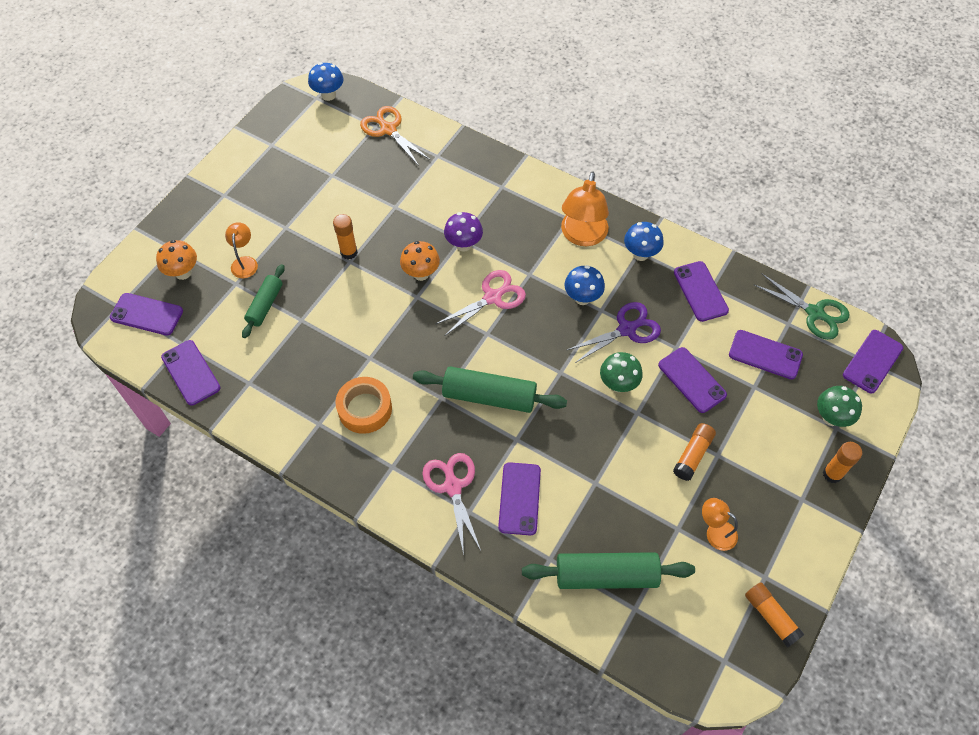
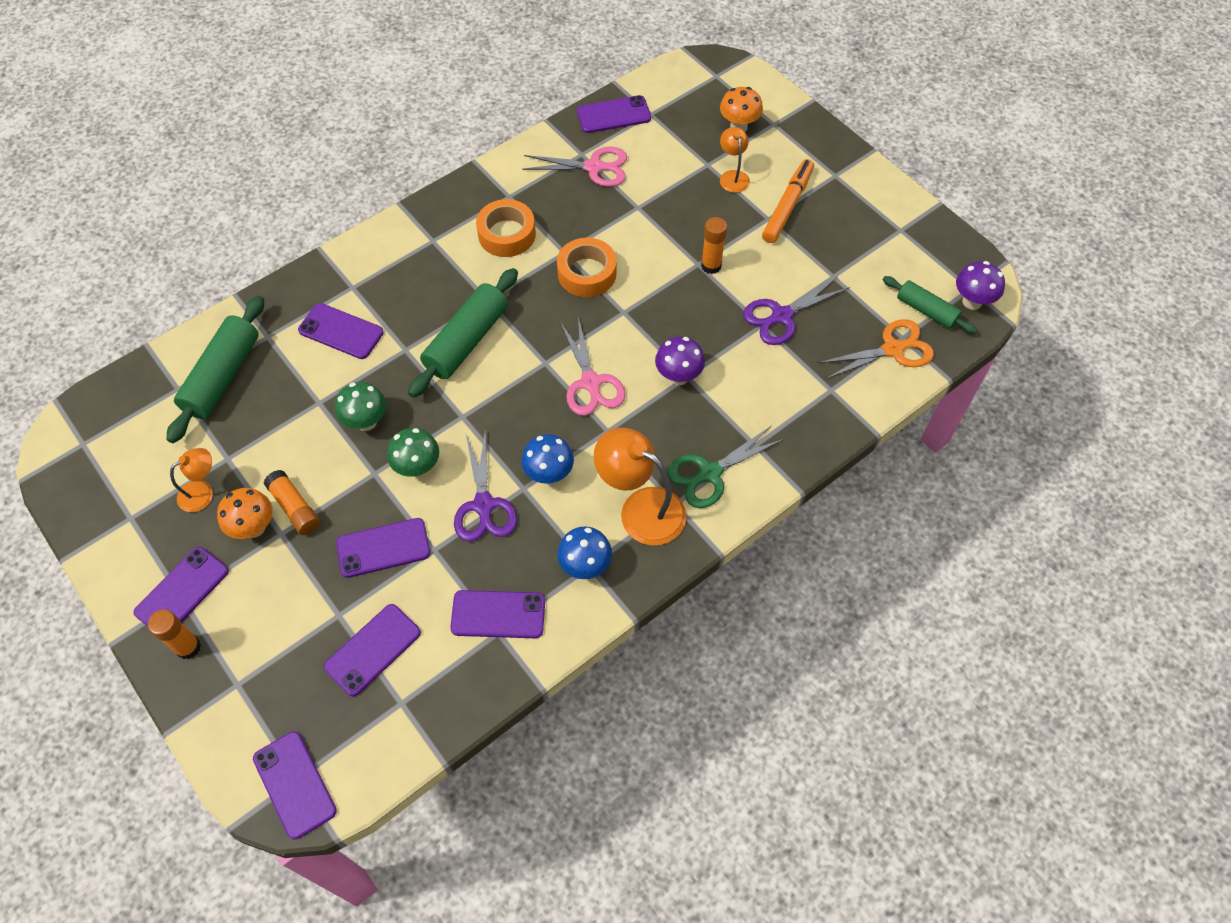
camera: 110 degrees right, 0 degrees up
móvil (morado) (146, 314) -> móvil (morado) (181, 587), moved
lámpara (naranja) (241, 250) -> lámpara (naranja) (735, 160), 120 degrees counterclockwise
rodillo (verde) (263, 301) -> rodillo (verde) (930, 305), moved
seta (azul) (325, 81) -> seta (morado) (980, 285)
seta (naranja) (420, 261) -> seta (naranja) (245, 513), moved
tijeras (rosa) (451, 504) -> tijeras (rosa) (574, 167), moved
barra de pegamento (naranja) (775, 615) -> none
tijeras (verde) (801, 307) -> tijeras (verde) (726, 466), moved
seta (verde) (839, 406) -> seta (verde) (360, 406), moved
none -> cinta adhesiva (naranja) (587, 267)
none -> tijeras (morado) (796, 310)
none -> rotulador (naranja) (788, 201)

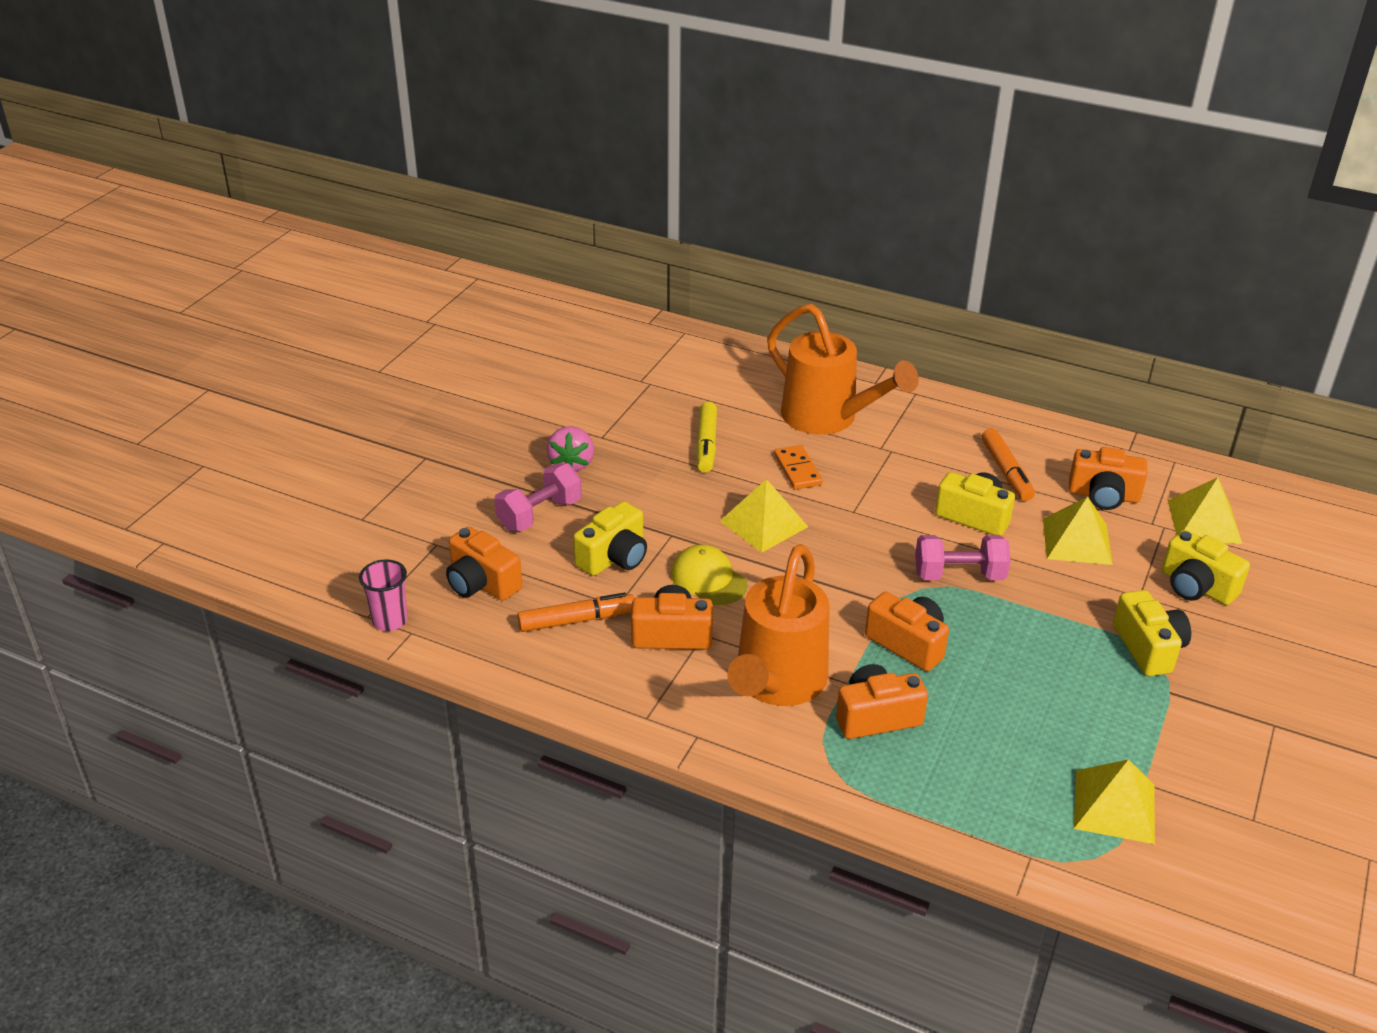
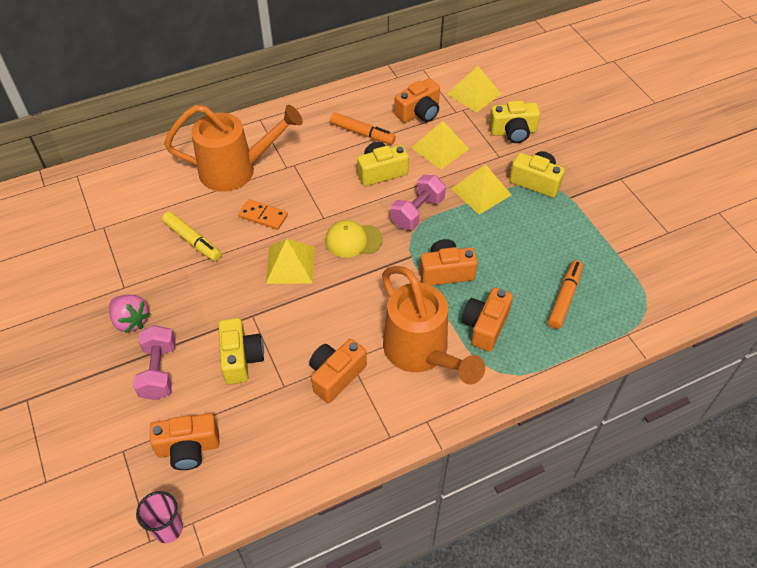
camera: 50 degrees left, 15 degrees up
rotulador (naranja) (575, 612) -> rotulador (naranja) (565, 294), moved
gorra (amarillo) (709, 574) -> gorra (amarillo) (354, 239), moved
pirámide (amarillo) (1114, 801) -> pirámide (amarillo) (481, 189), moved

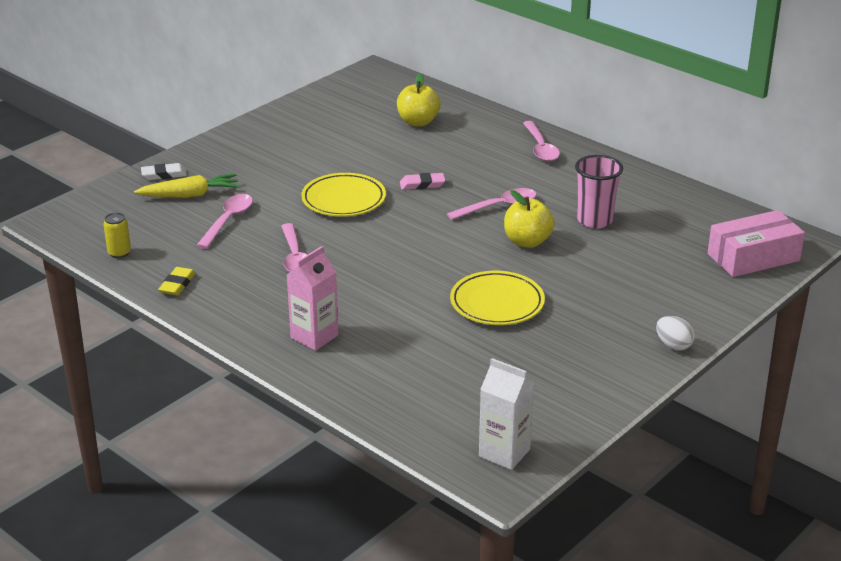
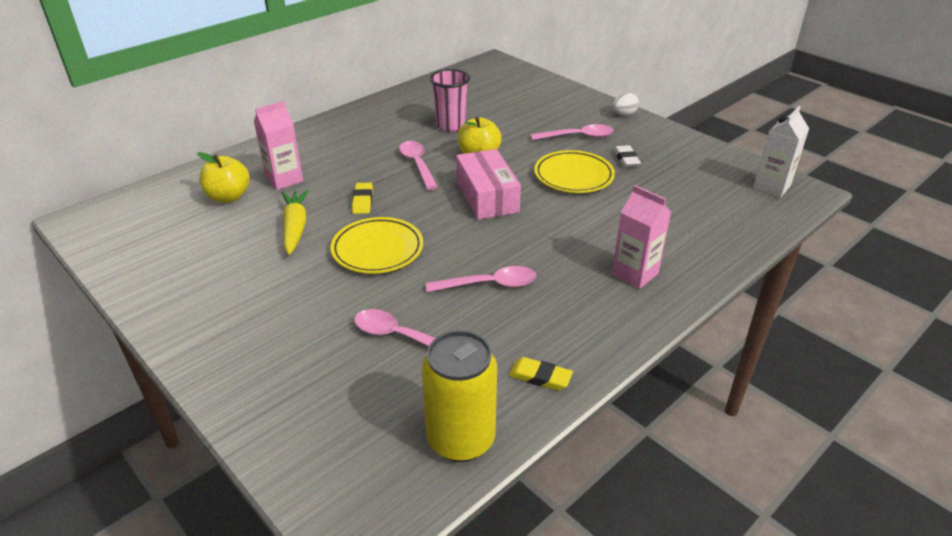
camera: 85 degrees left, 5 degrees up
lata (amarillo) (117, 235) -> lata (amarillo) (459, 396), x2.15
zanahoria (amarillo) (187, 186) -> zanahoria (amarillo) (295, 222), moved
goma de borrar (blanco) (164, 171) -> goma de borrar (blanco) (627, 156), moved
goma de borrar (rosa) (422, 181) -> goma de borrar (amarillo) (362, 198)
cuchara (rosa) (541, 141) -> cuchara (rosa) (572, 132), moved
caja (rosa) (756, 243) -> caja (rosa) (488, 184), moved
none -> cartón de leche (rosa) (278, 145)

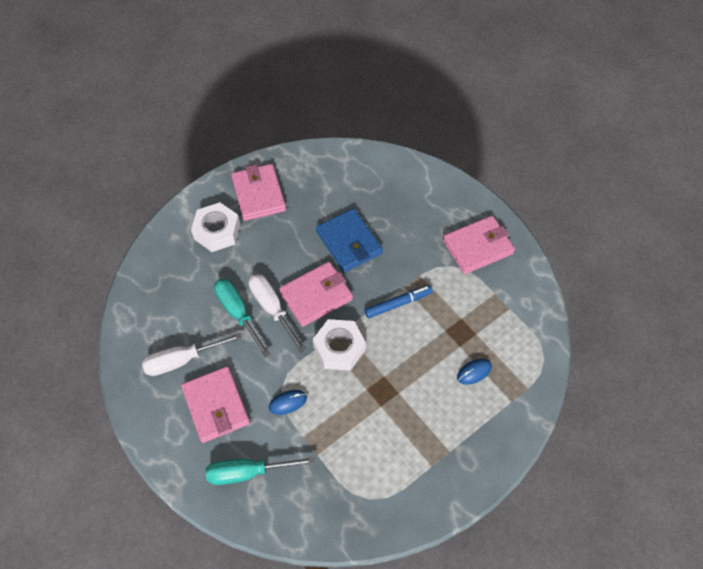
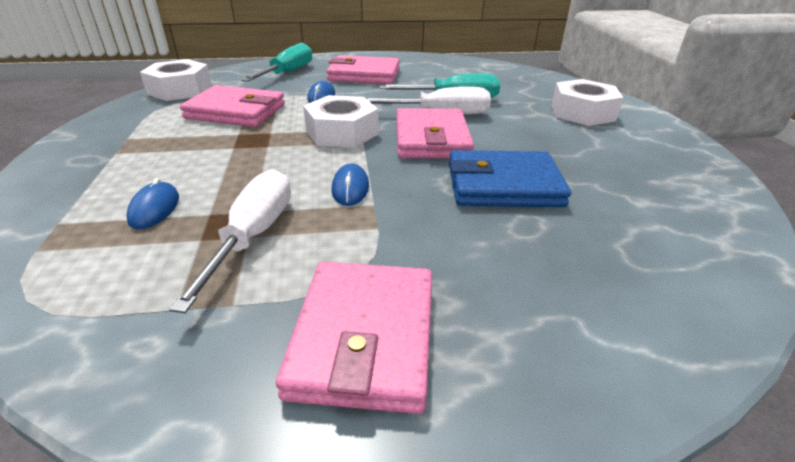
camera: 120 degrees right, 25 degrees down
destornillador (blanco) (192, 354) -> destornillador (blanco) (230, 241), moved
cartera (rosa) (258, 192) -> cartera (rosa) (232, 106), moved
rotulador (azul) (399, 301) -> ratón (azul) (350, 184)
none -> tuerca (blanco) (176, 80)

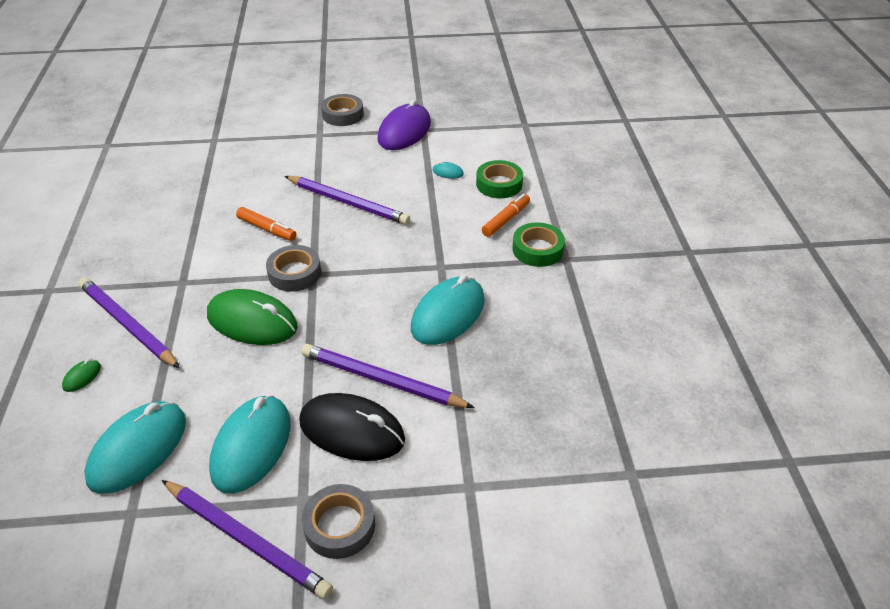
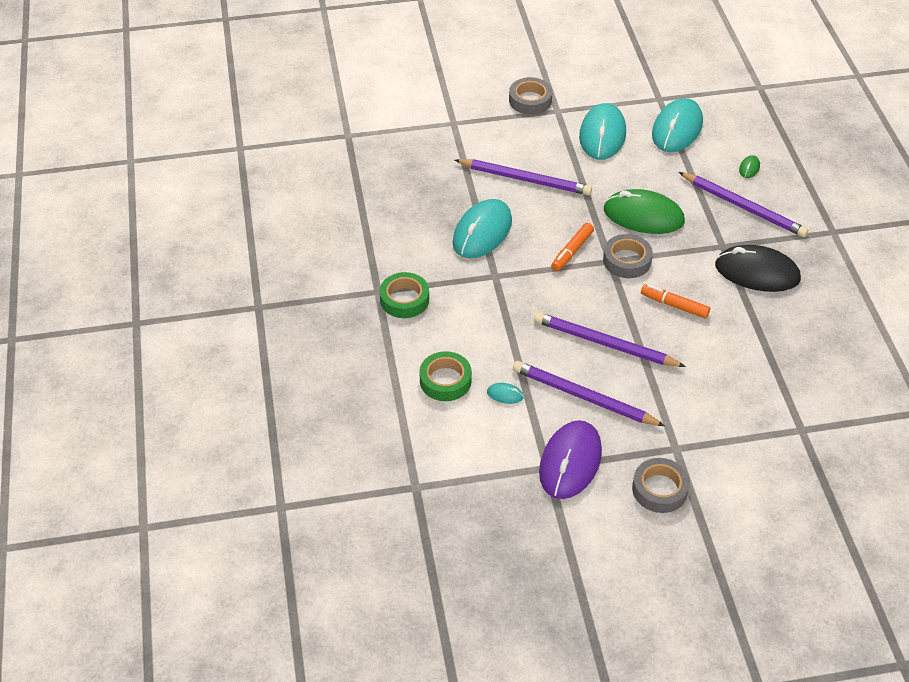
camera: 175 degrees right, 5 degrees up
lápiz (morado) (247, 539) -> lápiz (morado) (589, 393), moved
ratón (negro) (352, 427) -> ratón (negro) (758, 268), moved
rotulador (naranja) (506, 215) -> rotulador (naranja) (572, 247), moved

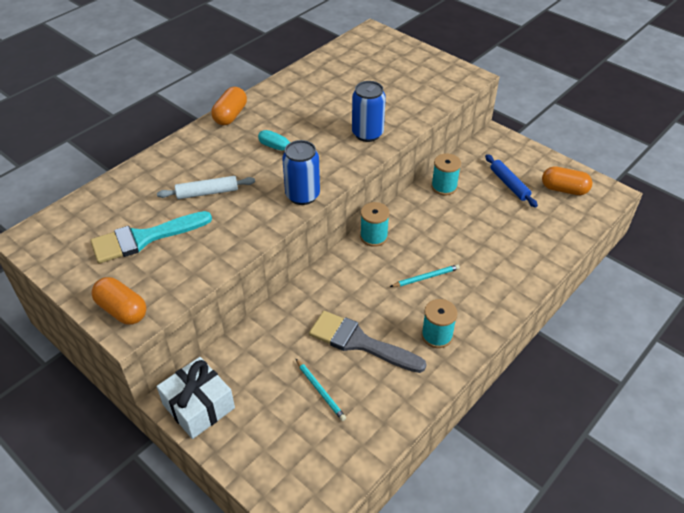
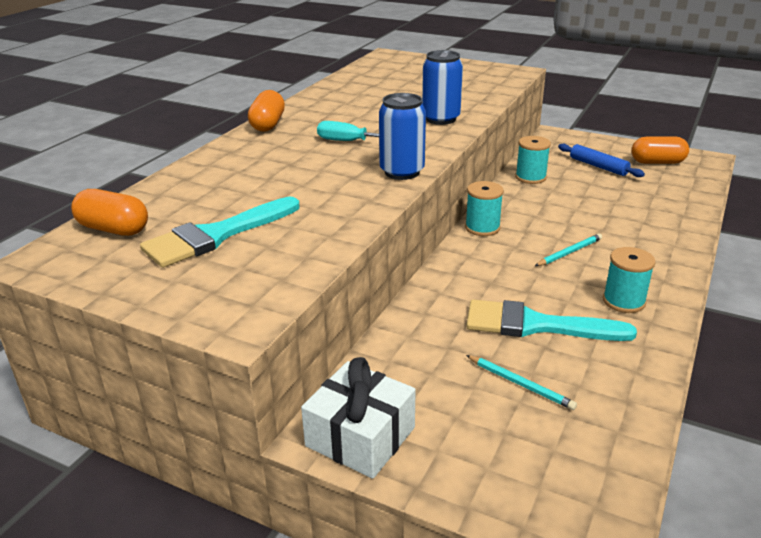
camera: 15 degrees left, 15 degrees down
cápsula (naranja) (118, 301) -> cápsula (naranja) (109, 212), moved
rodillo (blanco) (206, 187) -> none
pincel (gris) (368, 342) -> pincel (turquesa) (551, 320)

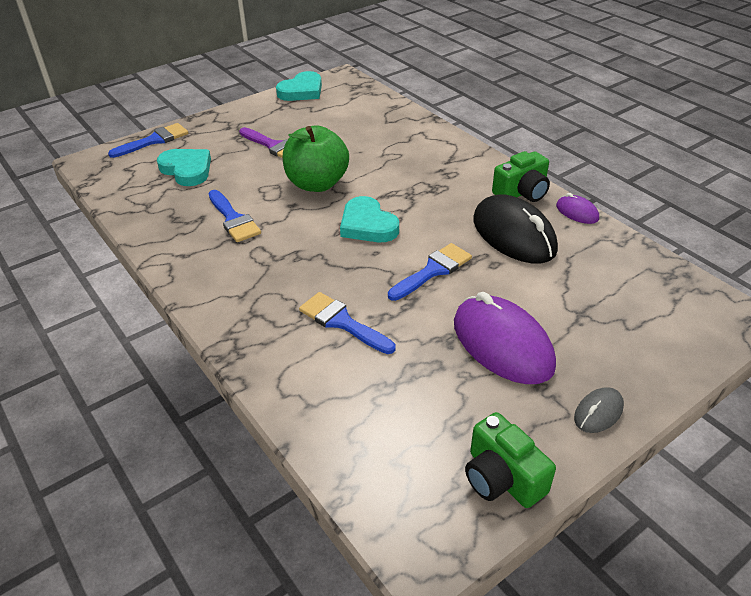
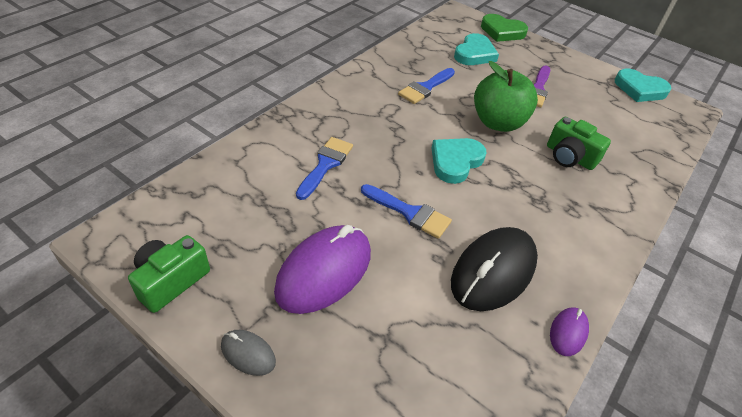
camera: 70 degrees right, 5 degrees up
pincel (azul) (148, 140) -> corazón (verde) (504, 28)
cámara (verde) (521, 176) -> cámara (verde) (579, 143), moved

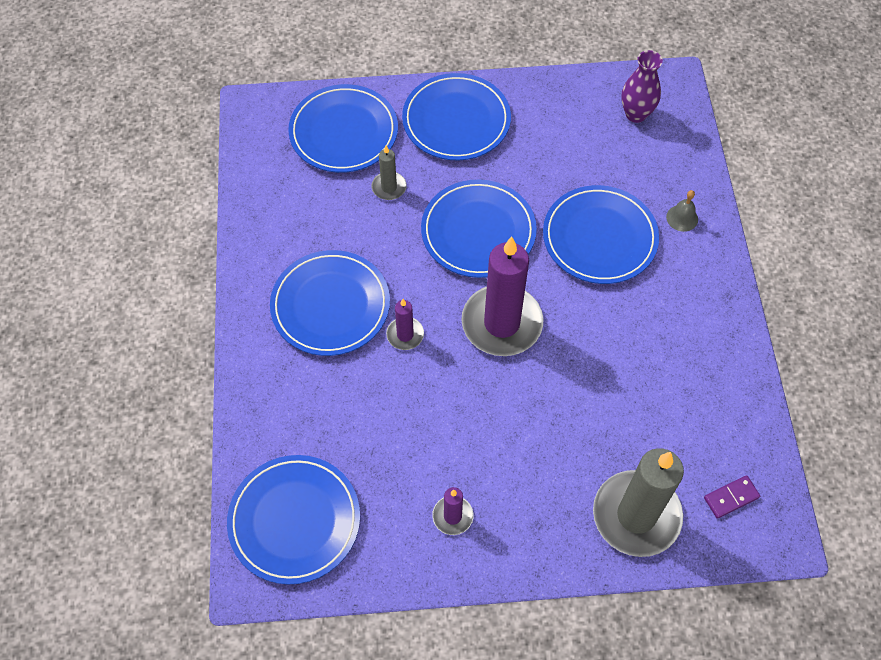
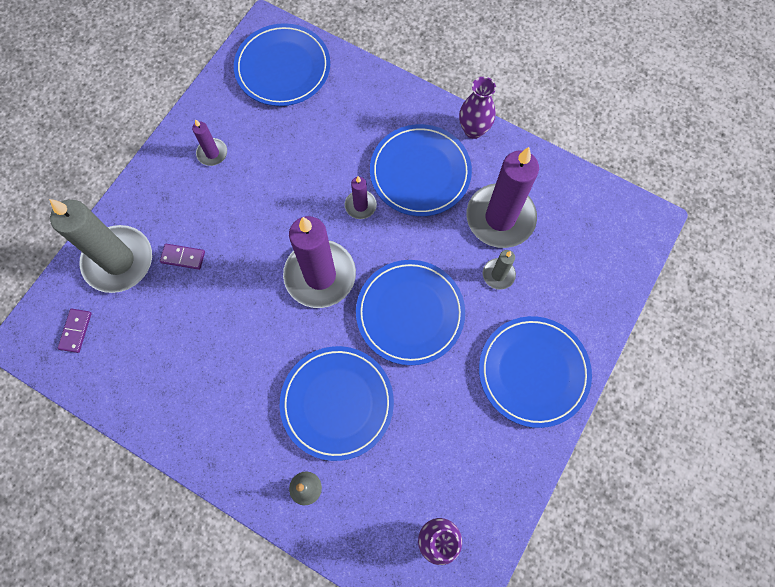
camera: 125 degrees right, 10 degrees up
plato (azul) (343, 128) -> none
none -> ficha de dominó (morado) (182, 257)
none -> florero (morado) (477, 108)
none -> vela (morado) (502, 197)

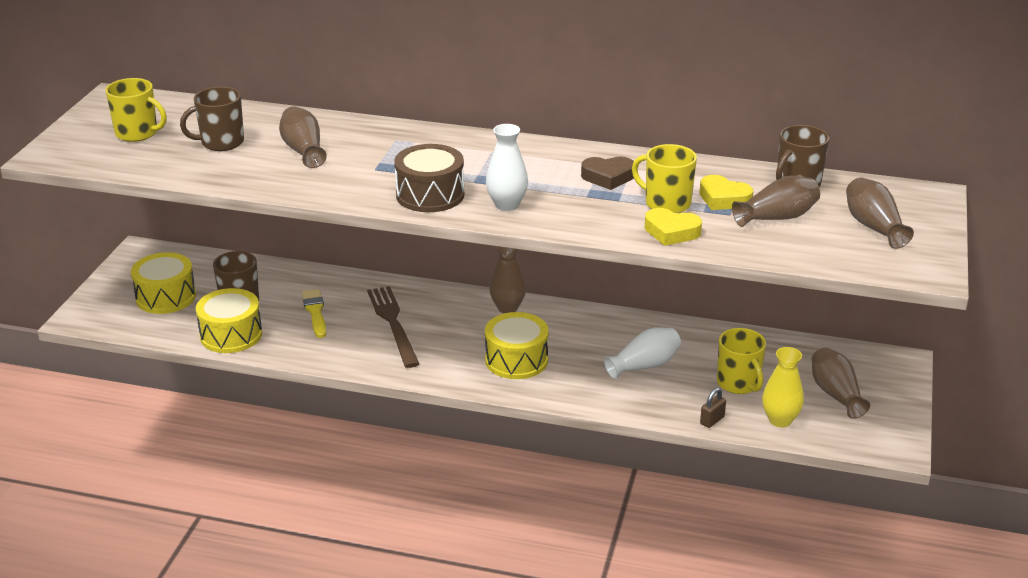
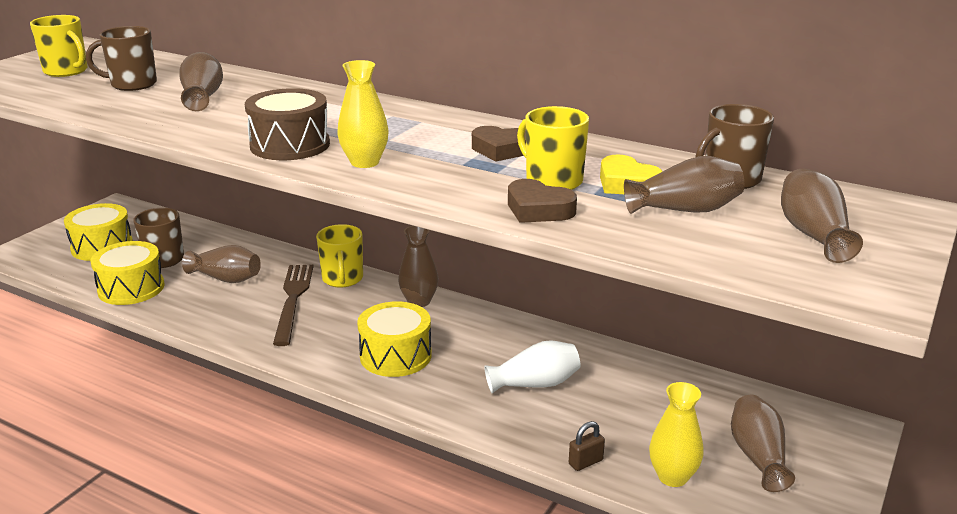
camera: 15 degrees right, 5 degrees down
pincel (amarillo) (314, 313) -> florero (marrón) (221, 264)
florero (blanco) (507, 167) -> florero (amarillo) (363, 114)
corazón (amarillo) (673, 227) -> corazón (marrón) (542, 201)
taza (amarillo) (741, 361) -> taza (amarillo) (339, 256), moved

